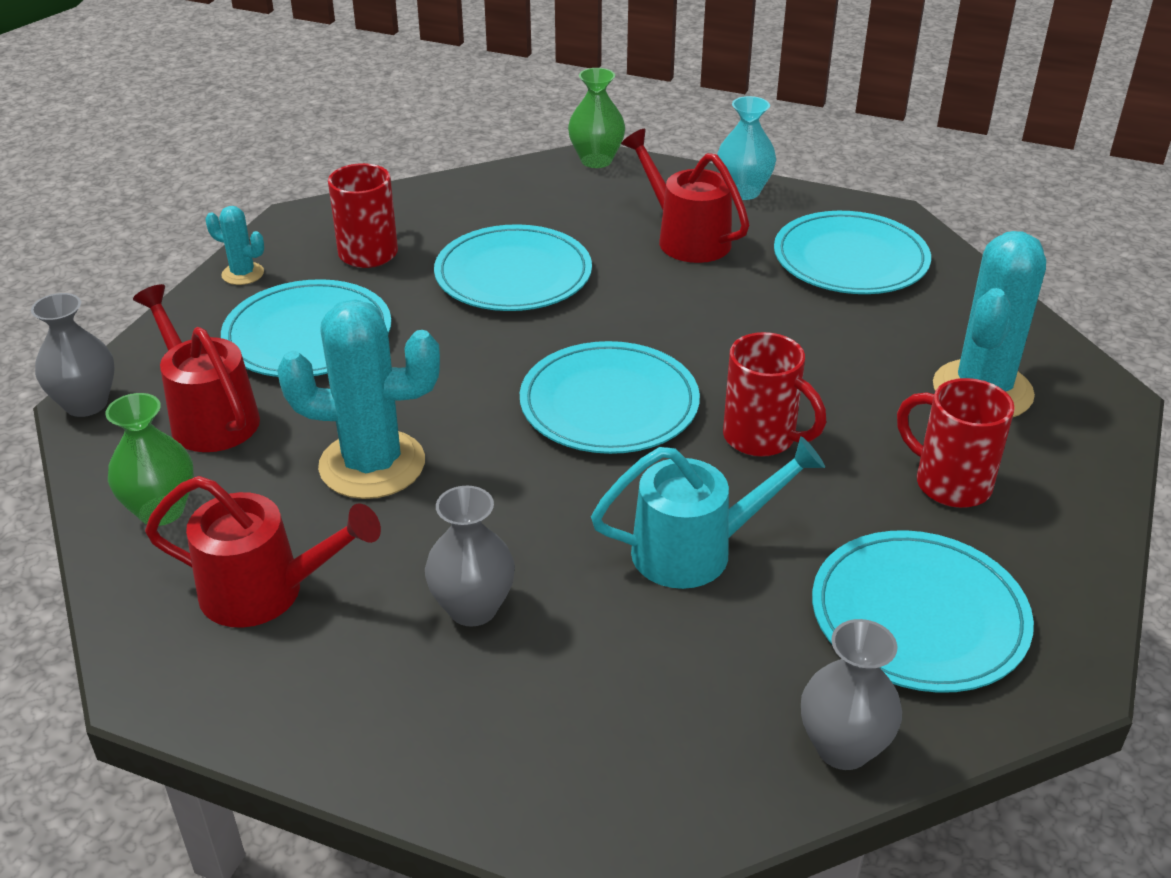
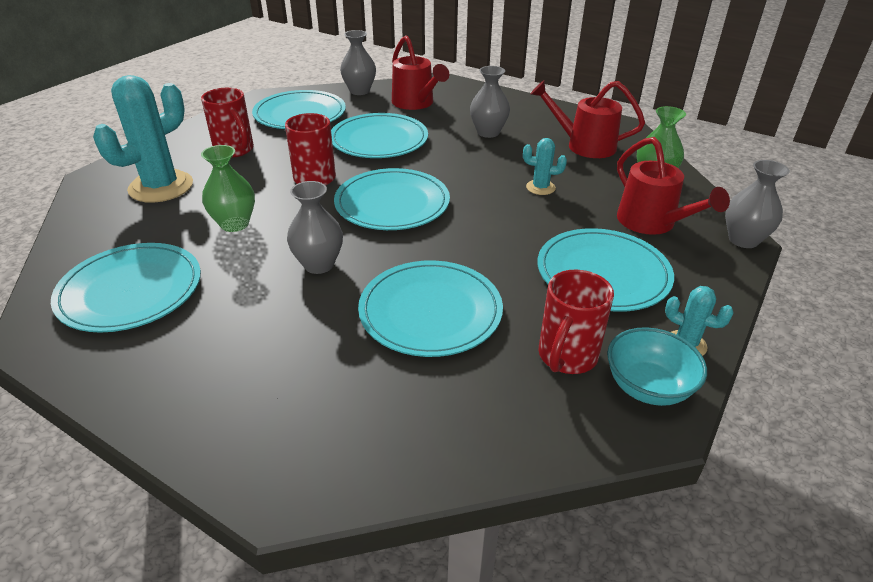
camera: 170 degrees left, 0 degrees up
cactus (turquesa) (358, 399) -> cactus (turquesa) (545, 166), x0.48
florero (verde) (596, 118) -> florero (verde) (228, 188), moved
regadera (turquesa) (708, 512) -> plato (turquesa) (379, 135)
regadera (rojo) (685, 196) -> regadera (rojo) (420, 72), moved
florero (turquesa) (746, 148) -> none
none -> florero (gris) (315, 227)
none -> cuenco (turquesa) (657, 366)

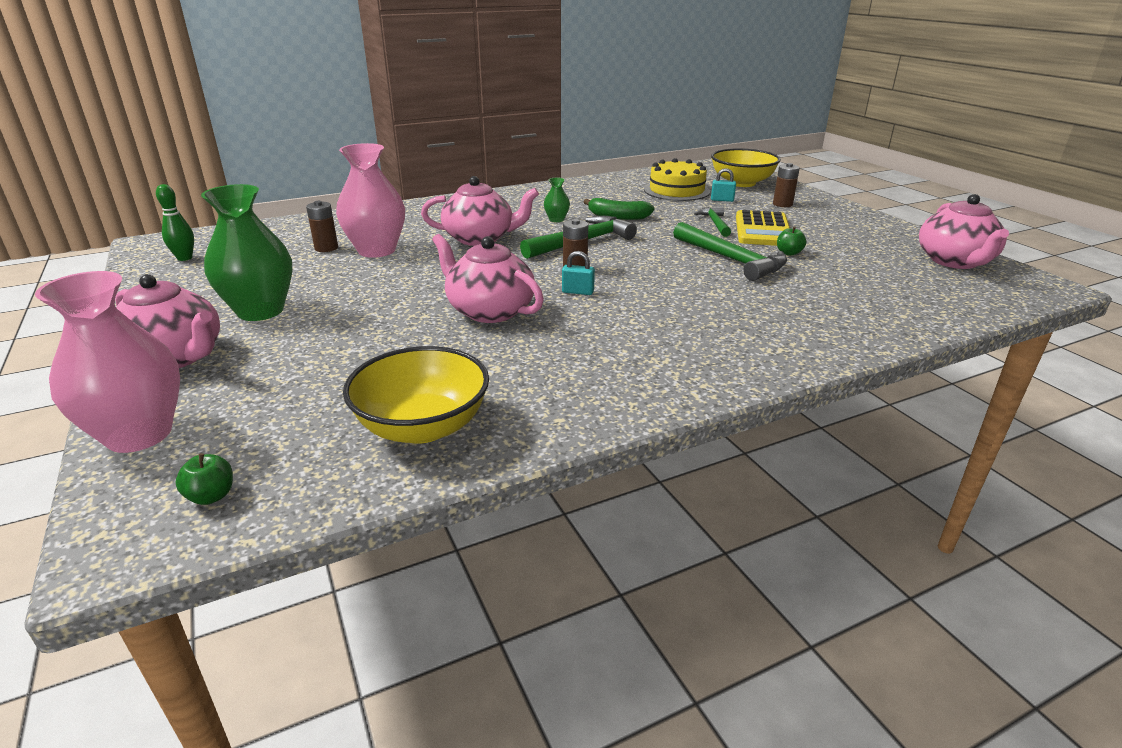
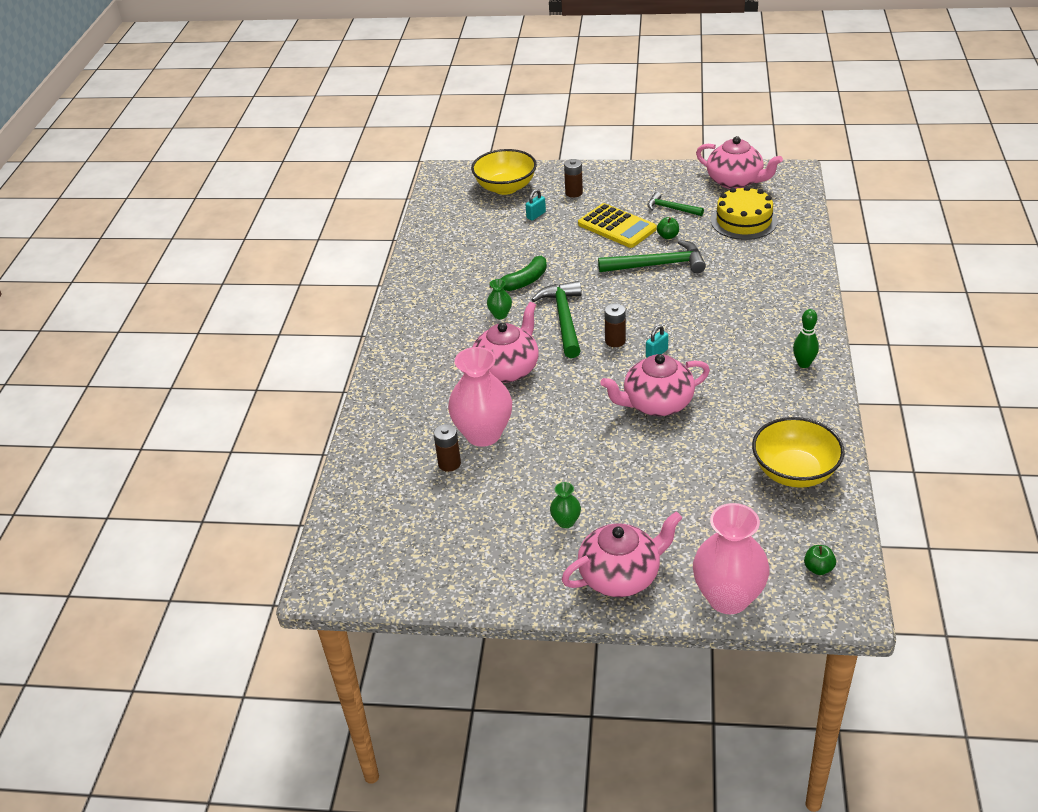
camera: 55 degrees left, 10 degrees up
bolo (verde) (175, 222) -> bolo (verde) (806, 338), moved
florero (verde) (247, 252) -> florero (verde) (565, 505), x0.45
tarta (amarillo) (677, 179) -> tarta (amarillo) (744, 213), moved
martillo (verde) (712, 221) -> martillo (verde) (675, 204), moved

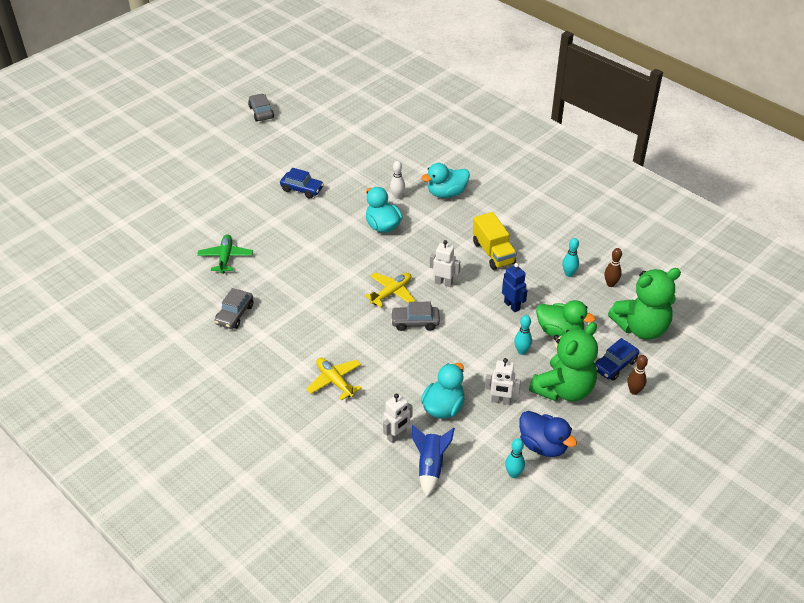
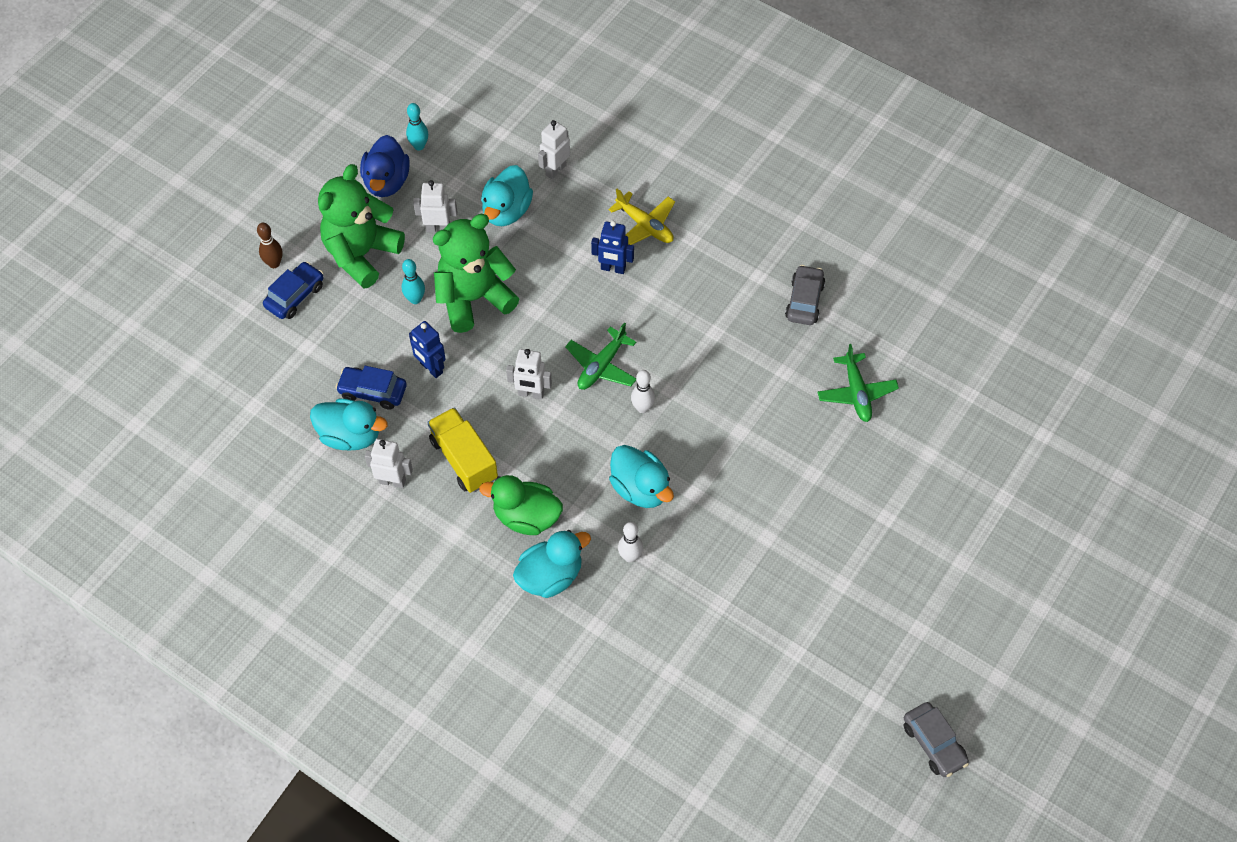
camera: 170 degrees right, 15 degrees up
coche (azul) (302, 183) -> coche (azul) (371, 388), moved
avión (amarillo) (390, 290) -> avión (verde) (600, 356)
coche (gris) (415, 316) -> none
cohete (azul) (433, 461) -> none
pato (azul) (548, 434) -> pato (azul) (385, 166), 120 degrees counterclockwise
pato (verde) (565, 318) -> pato (verde) (521, 505), moved
bolo (turquesa) (570, 257) -> pato (turquesa) (349, 424)
bolo (marrón) (613, 267) -> none
osito (verde) (644, 304) -> osito (verde) (476, 273), moved
none -> robot (blanco) (389, 463)
none -> robot (azul) (612, 247)
none -> bolo (blanco) (643, 391)

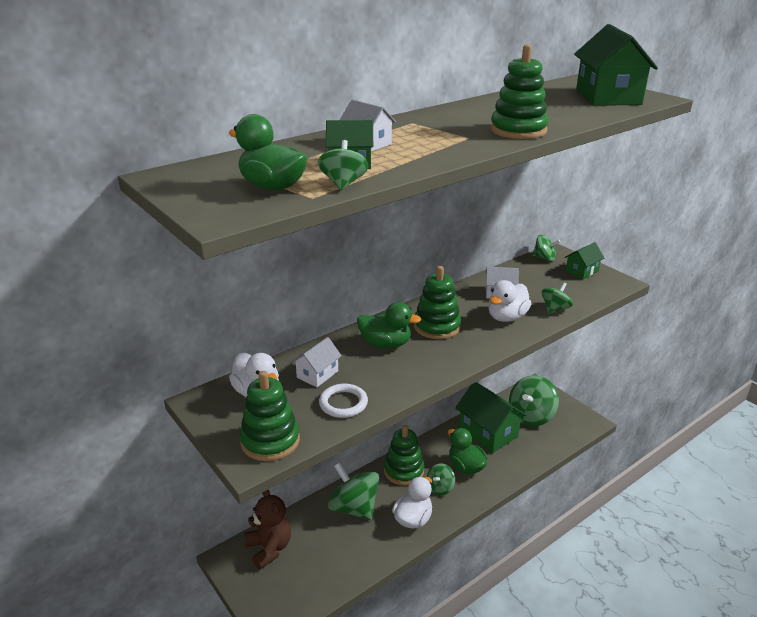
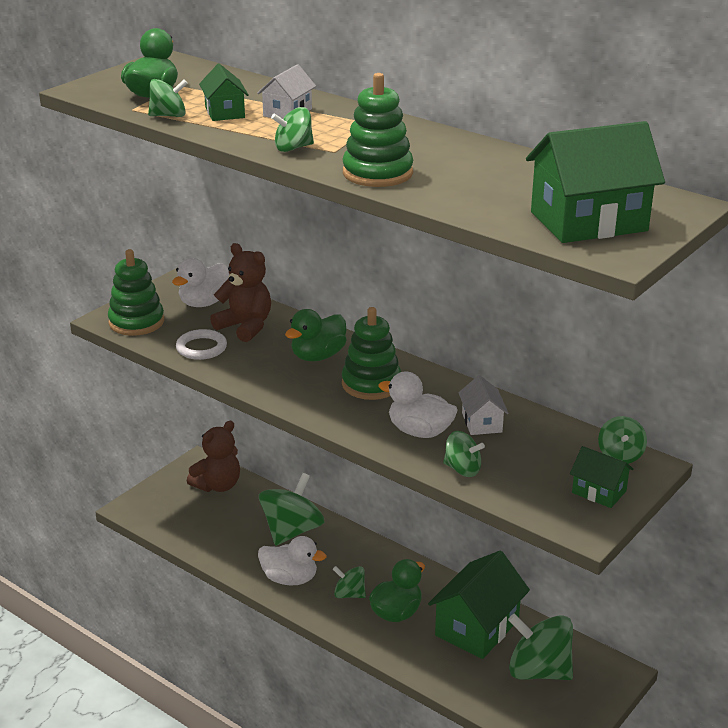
camera: 75 degrees right, 0 degrees up
casa (blanco) (317, 362) -> osito (marrón) (240, 292)
pato (verde) (389, 325) -> pato (verde) (316, 335), 45 degrees clockwise
juguete apilable (verde) (404, 455) -> none
none -> peonza (verde) (292, 129)

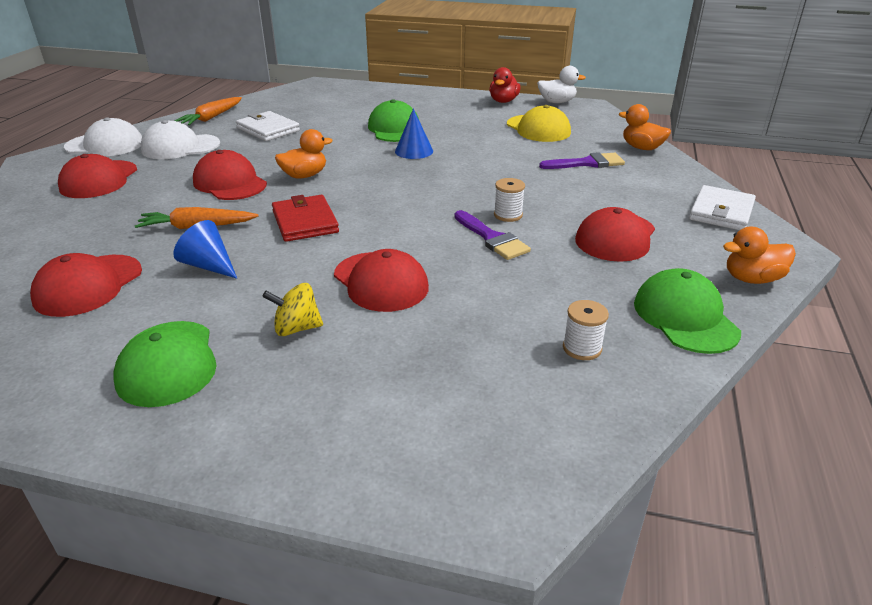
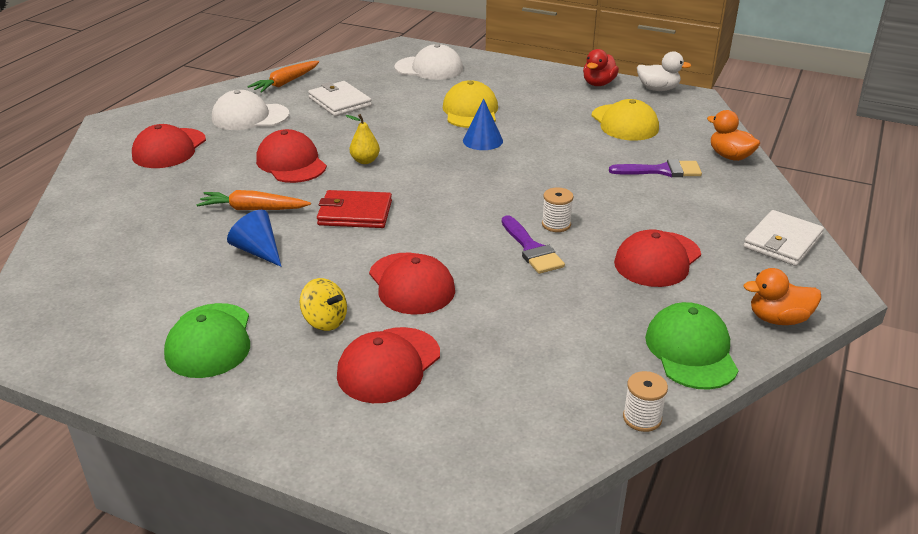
camera: 10 degrees right, 0 degrees up
gorra (rojo) (86, 285) -> gorra (rojo) (388, 365), moved
gorra (blanco) (103, 136) -> gorra (blanco) (428, 62), moved
peonza (amarillo) (292, 309) -> peonza (amarillo) (323, 304), 150 degrees counterclockwise
cartera (rojo) (305, 218) -> cartera (rojo) (354, 209), 75 degrees counterclockwise
pato (naranja) (303, 154) -> pera (amarillo) (363, 139)
gorra (verde) (393, 121) -> gorra (amarillo) (470, 104)
carrete (blanco) (586, 330) -> carrete (blanco) (645, 401), moved

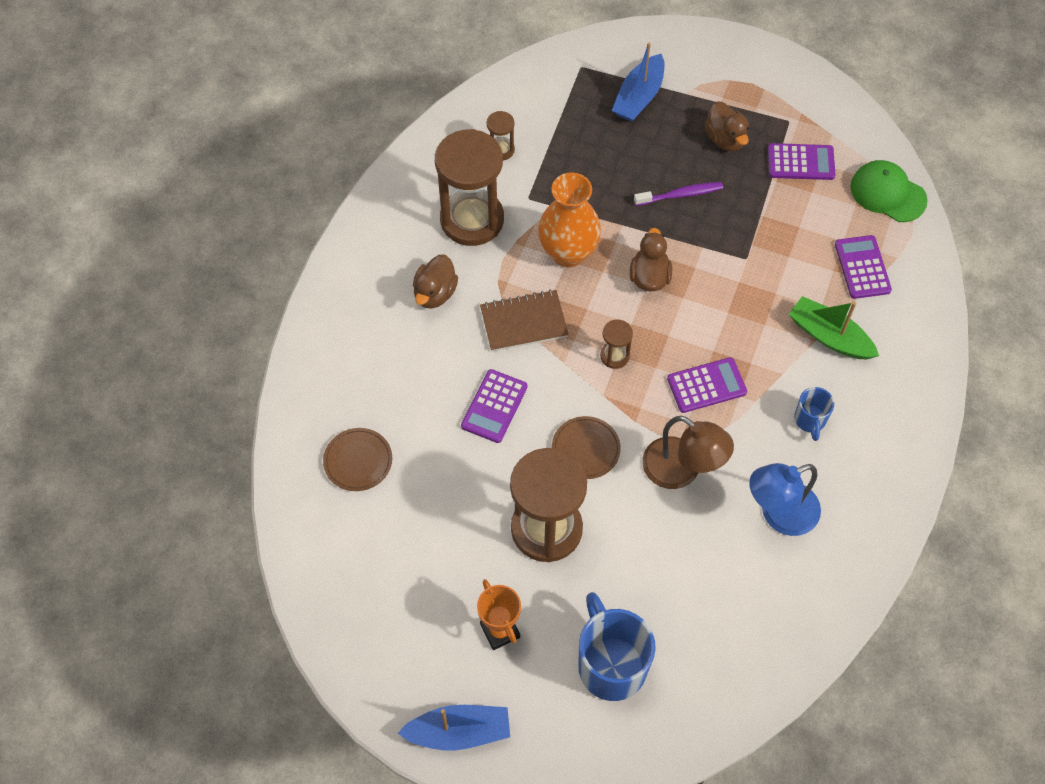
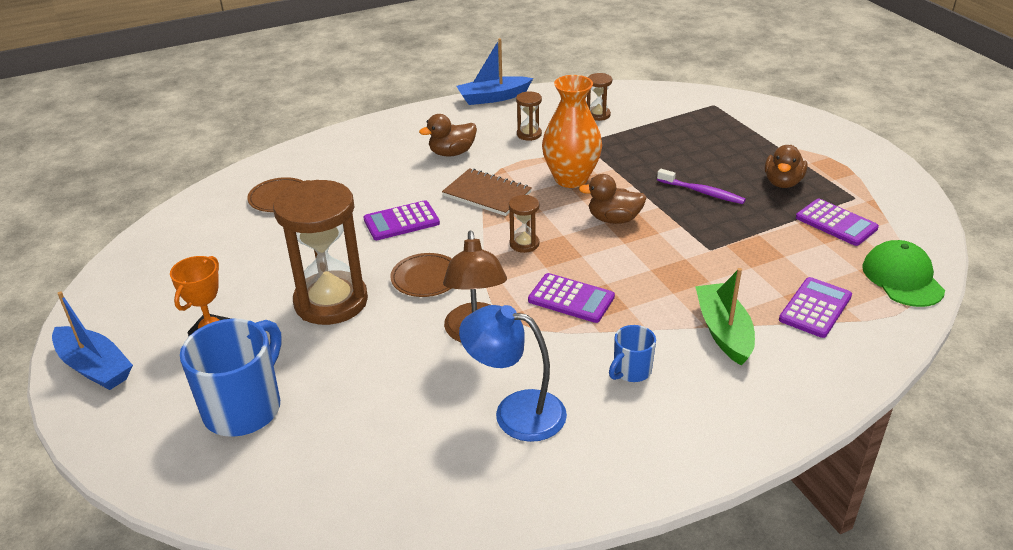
camera: 45 degrees right, 25 degrees down
reloj de arena (marrón) (469, 187) -> reloj de arena (marrón) (529, 116), x0.44
barco (azul) (638, 82) -> barco (azul) (494, 71), moved
pato (marrón) (651, 259) -> pato (marrón) (613, 199), 135 degrees counterclockwise

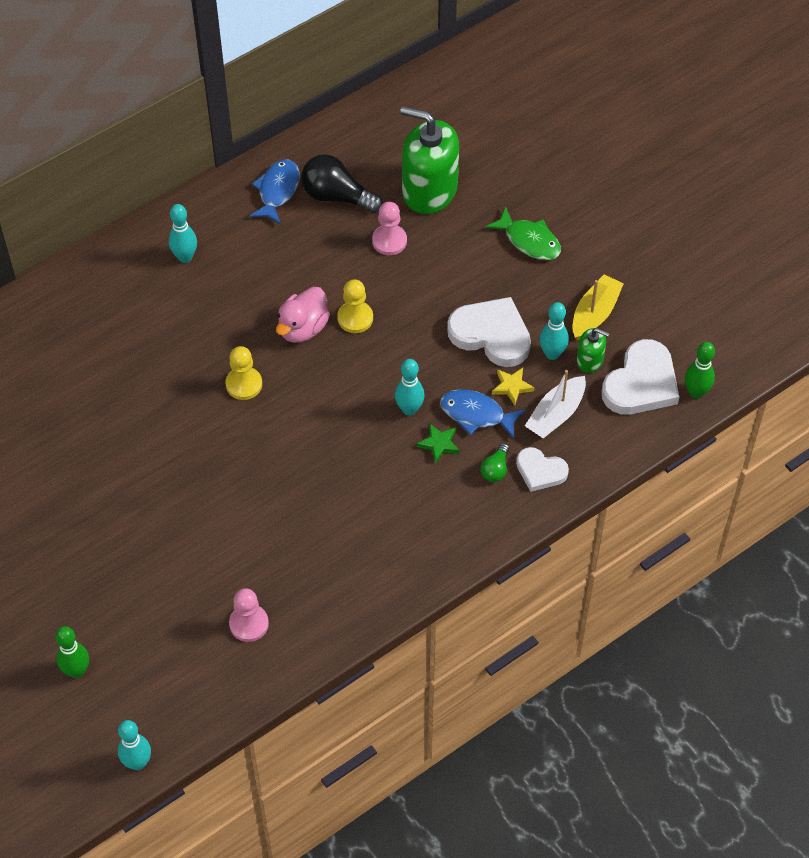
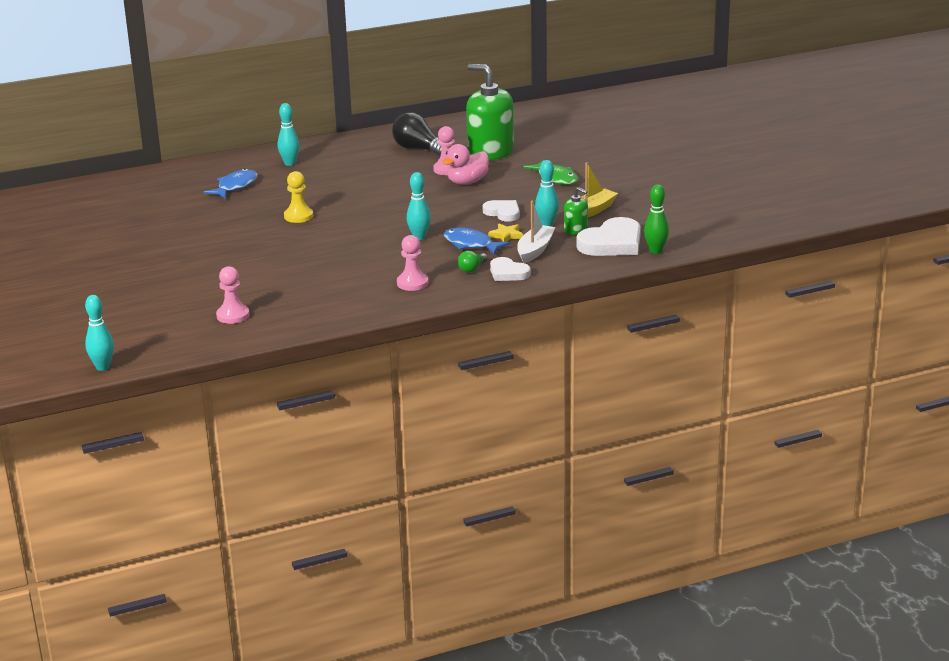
camera: 15 degrees right, 30 degrees down
bolo (verde) (72, 652) -> none
pez (azul) (274, 192) -> pez (azul) (231, 183), moved
pato (rosa) (303, 315) -> pato (rosa) (465, 164), moved
peón (amarillo) (355, 306) -> none
estrella (verde) (438, 443) -> none
corazón (blanco) (489, 332) -> corazón (blanco) (501, 211), x0.59
barco (blanco) (555, 404) -> barco (blanco) (536, 232), 150 degrees clockwise
none -> peón (rosa) (413, 263)

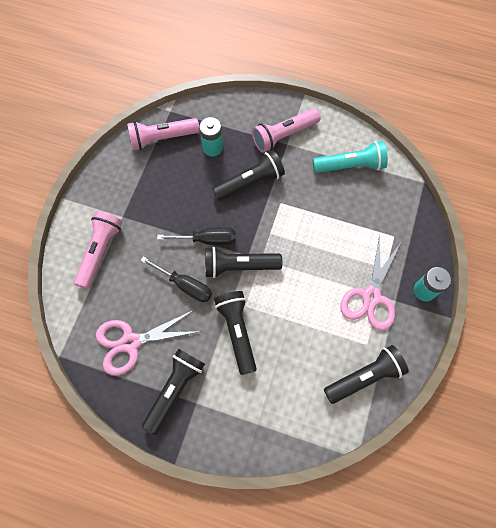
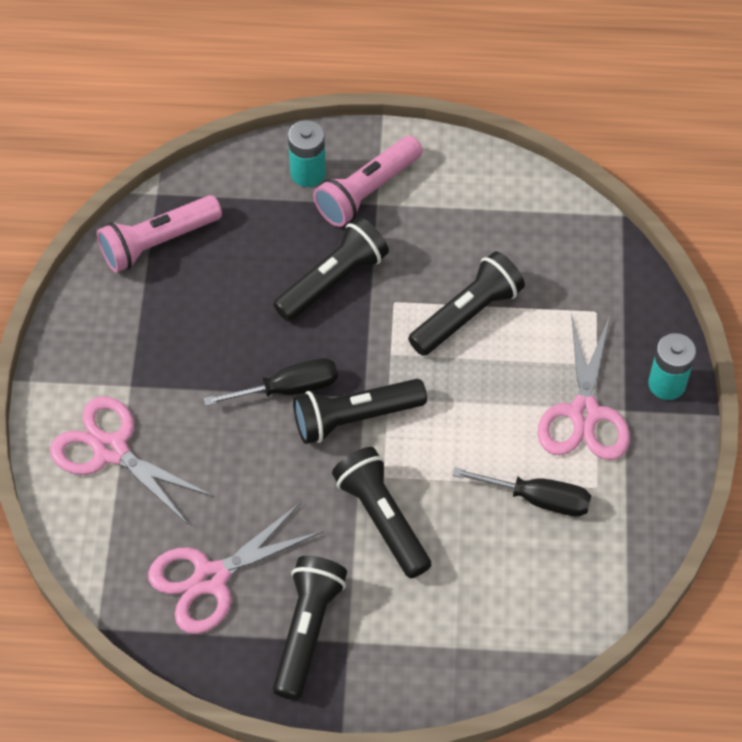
camera: 15 degrees left, 10 degrees down
lámpara de mano (rosa) (98, 250) -> tijeras (rosa) (132, 460)
destornillador (negro) (176, 279) -> destornillador (negro) (521, 492), moved
pila (turquesa) (211, 136) -> pila (turquesa) (307, 153), moved
lámpara de mano (turquesa) (350, 157) -> none
lámpara de mano (negro) (366, 374) -> lámpara de mano (negro) (466, 303), moved

